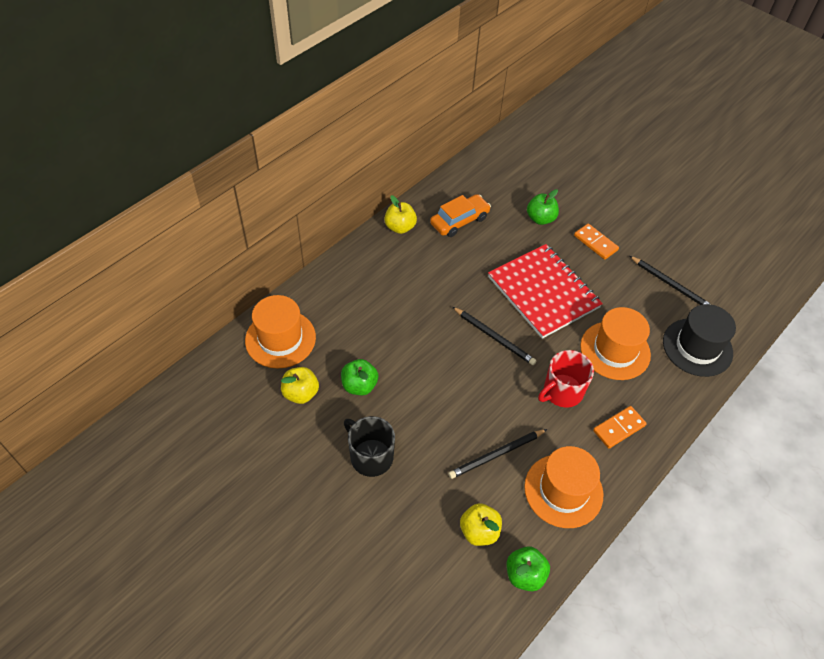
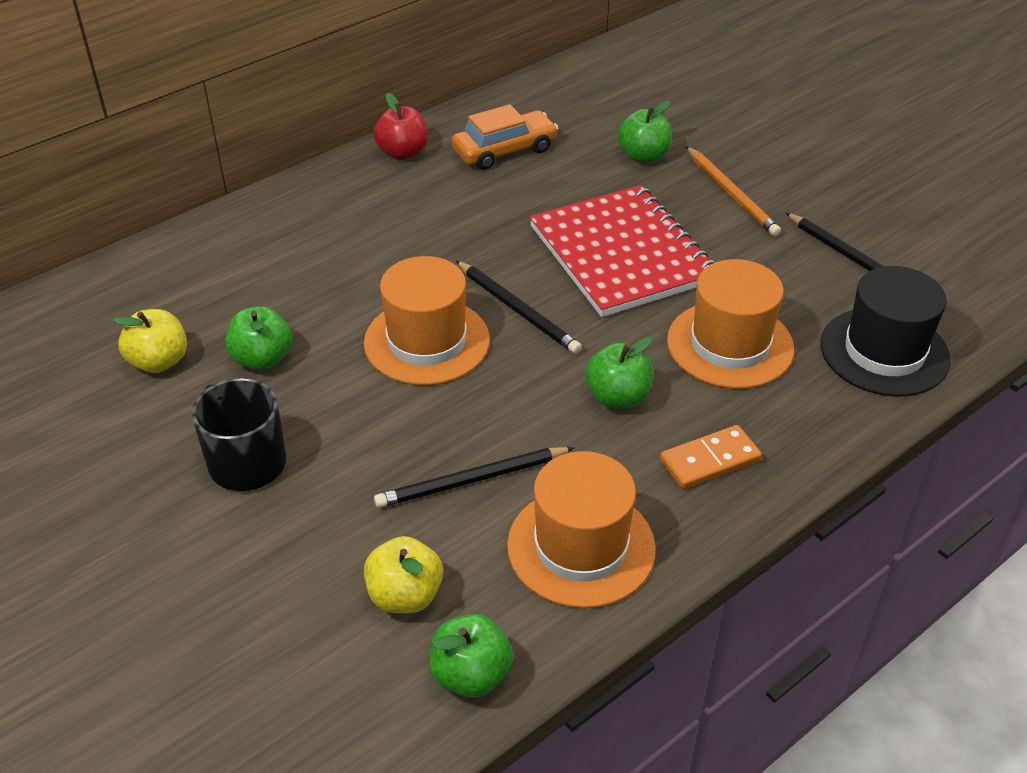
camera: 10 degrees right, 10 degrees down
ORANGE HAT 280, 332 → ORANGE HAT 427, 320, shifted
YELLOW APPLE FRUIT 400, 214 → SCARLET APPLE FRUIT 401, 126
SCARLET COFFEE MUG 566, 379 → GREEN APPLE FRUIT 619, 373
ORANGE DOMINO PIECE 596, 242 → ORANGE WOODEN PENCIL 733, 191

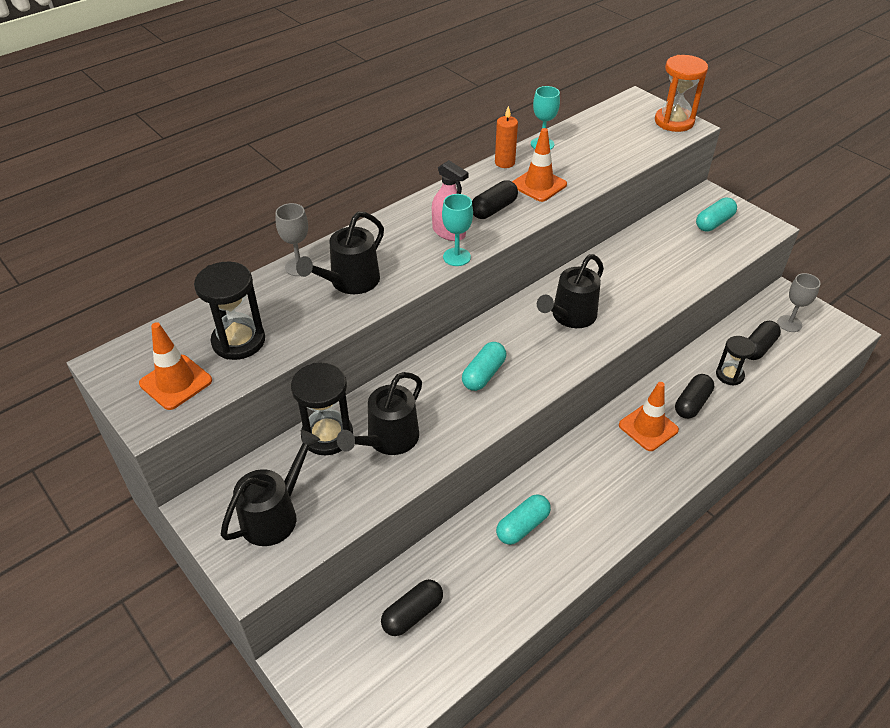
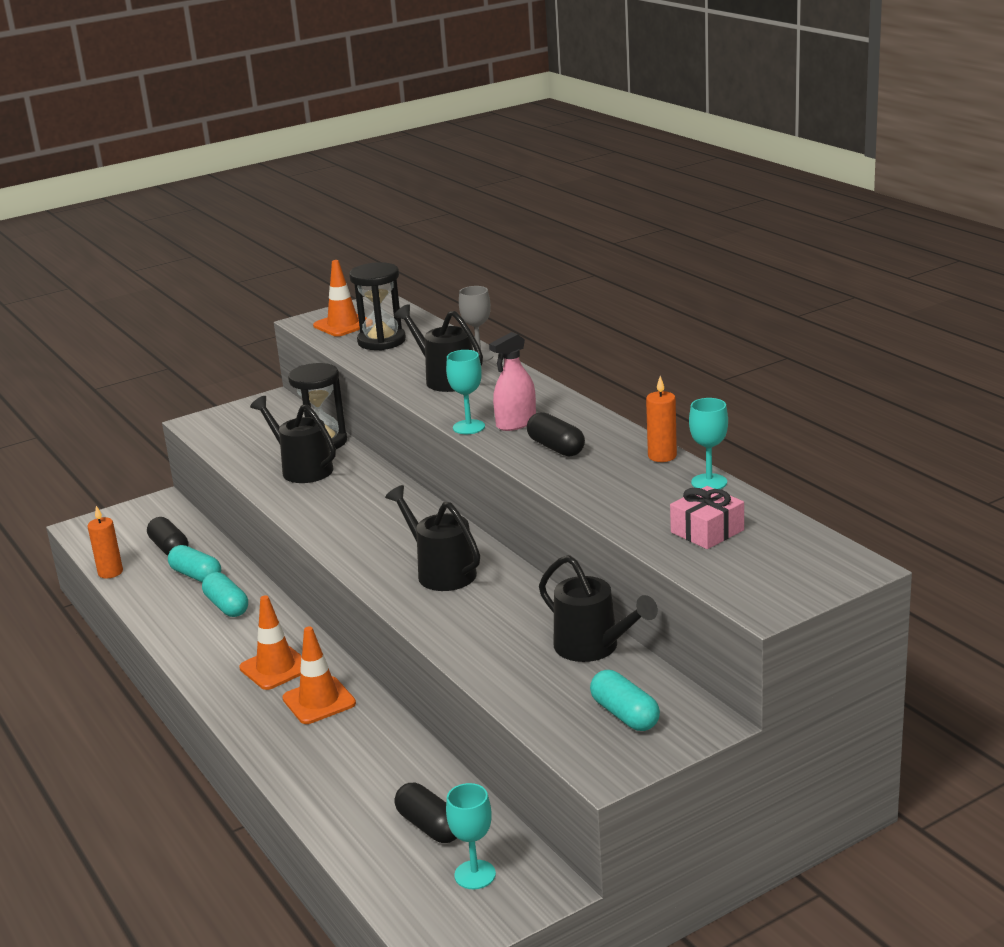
camera: 100 degrees right, 20 degrees down
- → ORANGE CANDLE 105, 542
TURQUOISE PILL SHAPE 484, 366 → TURQUOISE PILL SHAPE 194, 563, shifted
ORANGE ROAD CONE 539, 165 → ORANGE ROAD CONE 270, 642, shifted
GREY WINE GLASS 799, 302 → TURQUOISE WINE GLASS 471, 836
EBONY SPRINKLING CAN 270, 488 → EBONY SPRINKLING CAN 598, 608, shifted
- → PINK PRESENT 707, 517
ORANGE HOURGLASS 681, 93 → -
EBONY PILL SHAPE 694, 396 → -
EBONY HOURGLASS 736, 361 → -

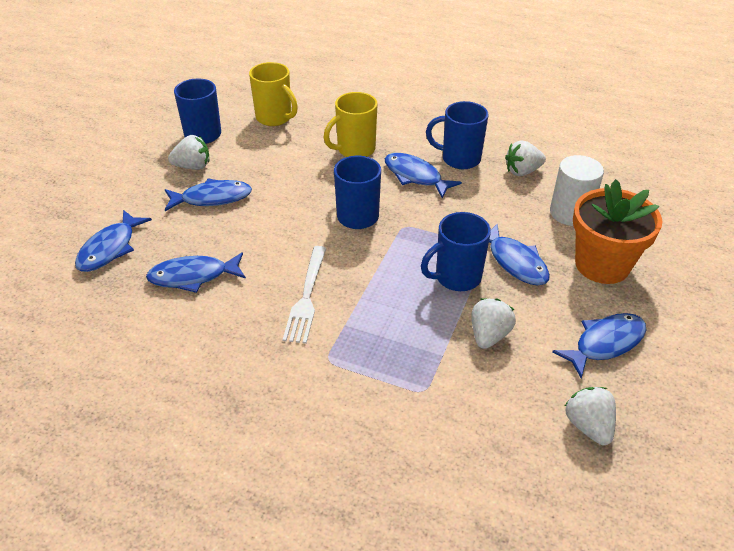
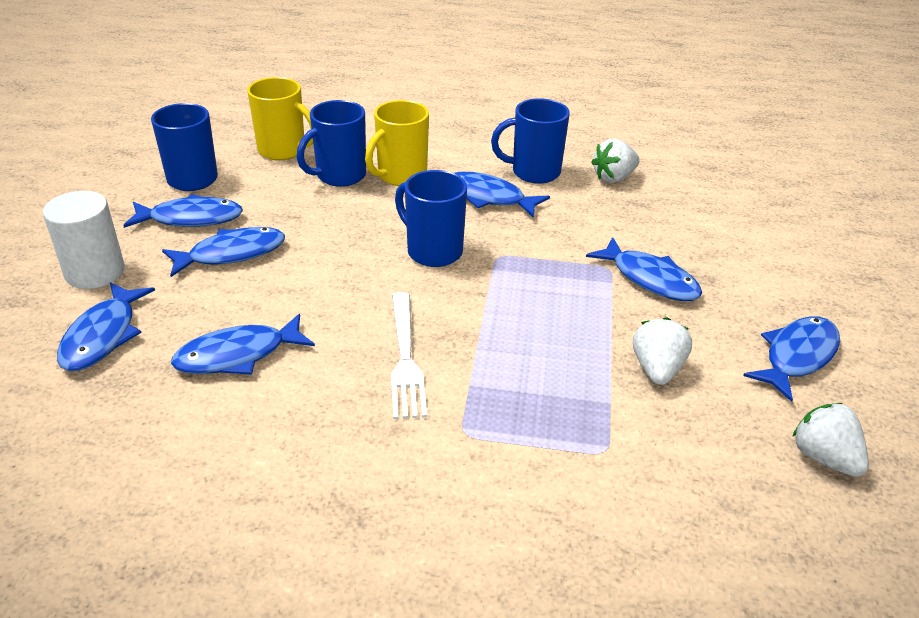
camera: 15 degrees left, 5 degrees down
SNOW-WHITE CYLINDER 577, 190 → SNOW-WHITE CYLINDER 84, 240, shifted
SNOW-WHITE TOY STRAWBERRY 188, 152 → BLUE FISH FIGURE 183, 211
BLUE COFFEE MUG 456, 251 → BLUE COFFEE MUG 331, 143, shifted
ORANGE FLOWER POT 617, 231 → -

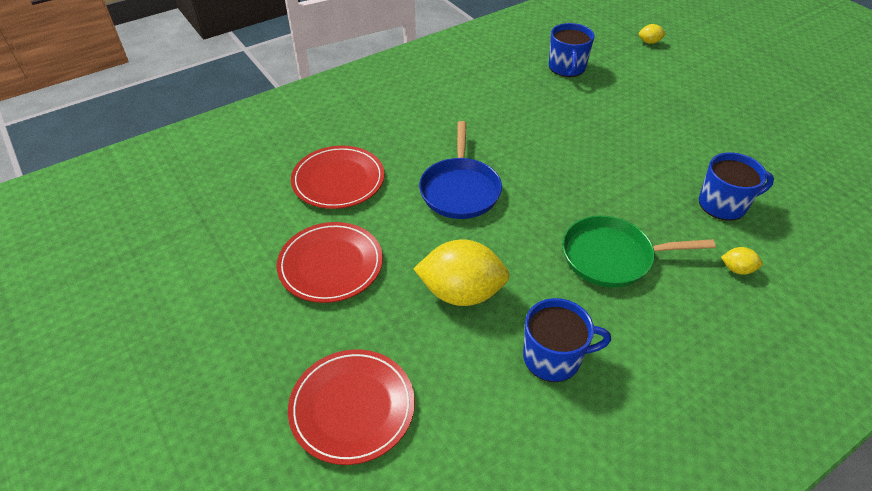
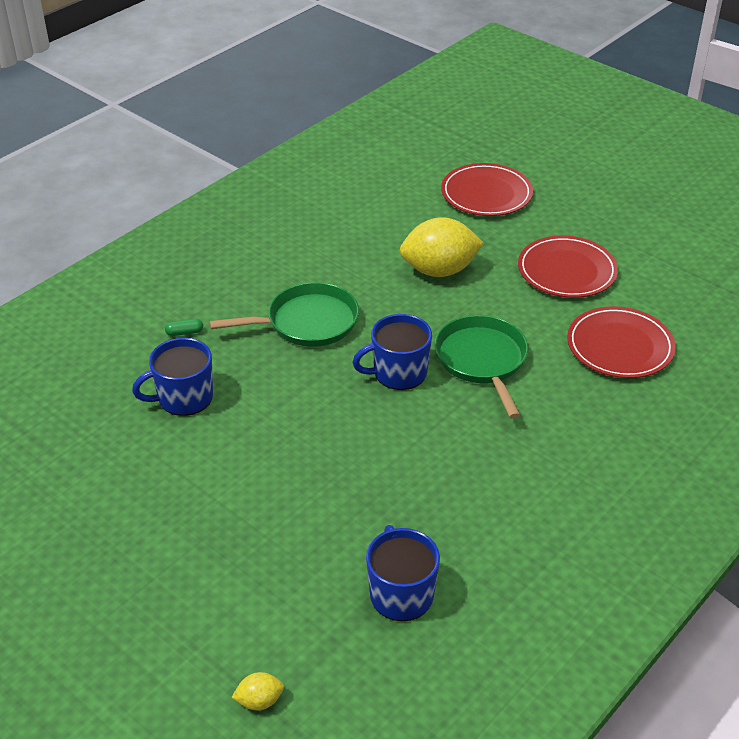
camera: 165 degrees right, 5 degrees down
YELLOW CITRUS FRUIT 742, 261 → GREEN PILL SHAPE 184, 327
BLUE COFFEE MUG 567, 340 → BLUE COFFEE MUG 392, 352, shifted
BLUE PAN 460, 170 → GREEN PAN 481, 367

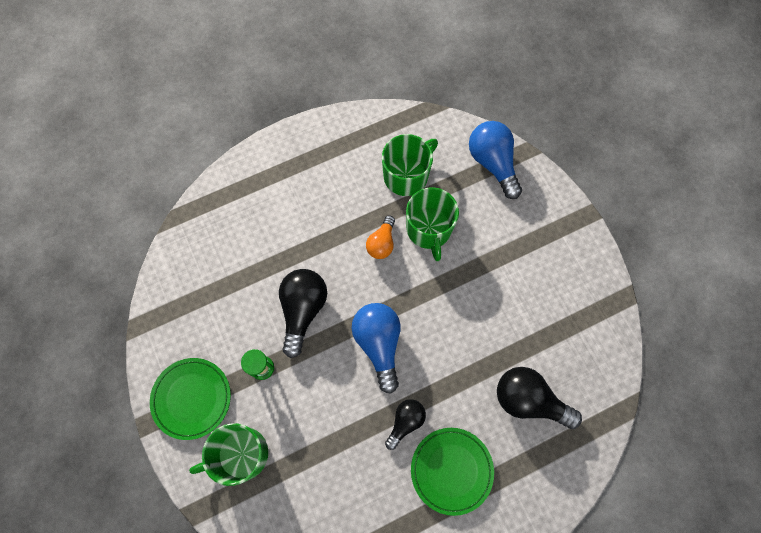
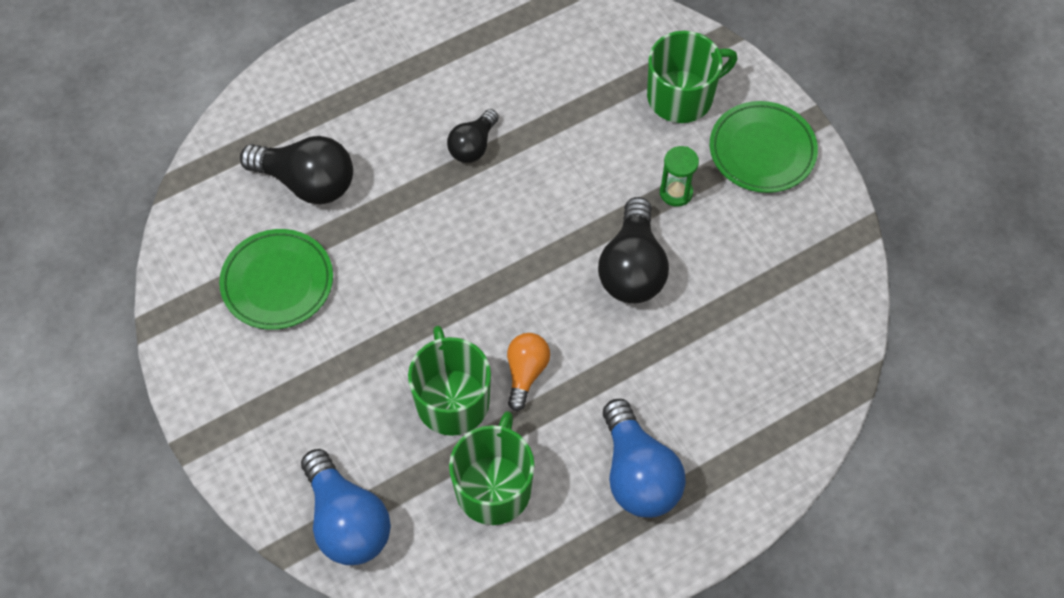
camera: 175 degrees right, 10 degrees down
GREEN PLATE 452, 472 → GREEN PLATE 276, 279, shifted
GREEN COFFEE MUG 410, 165 → GREEN COFFEE MUG 492, 468, 150 degrees clockwise
BLUE BULB 376, 348 → BLUE BULB 644, 458, shifted

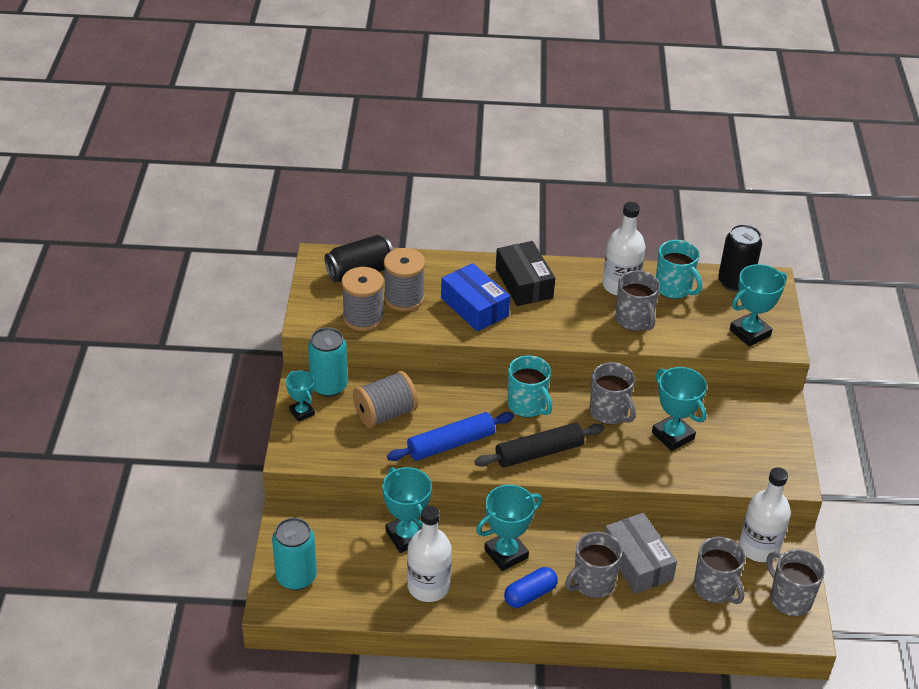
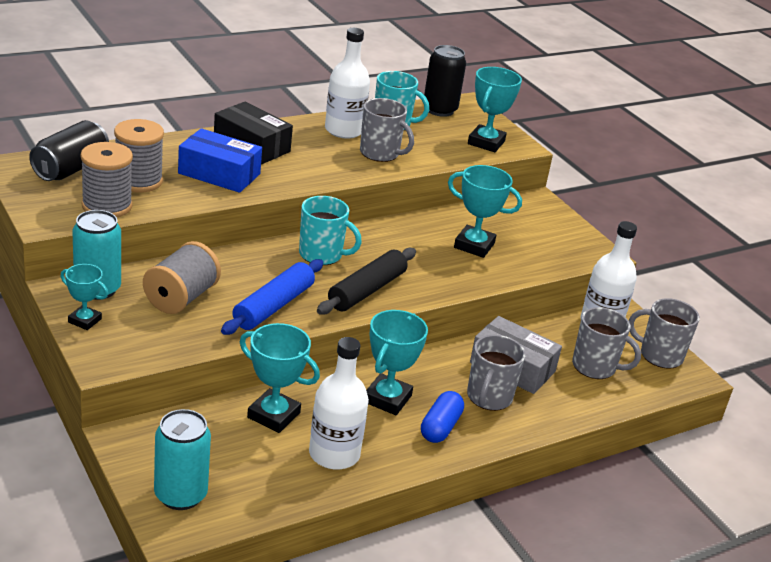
camera: 35 degrees left, 10 degrees down
GREY COFFEE MUG 613, 393 → -

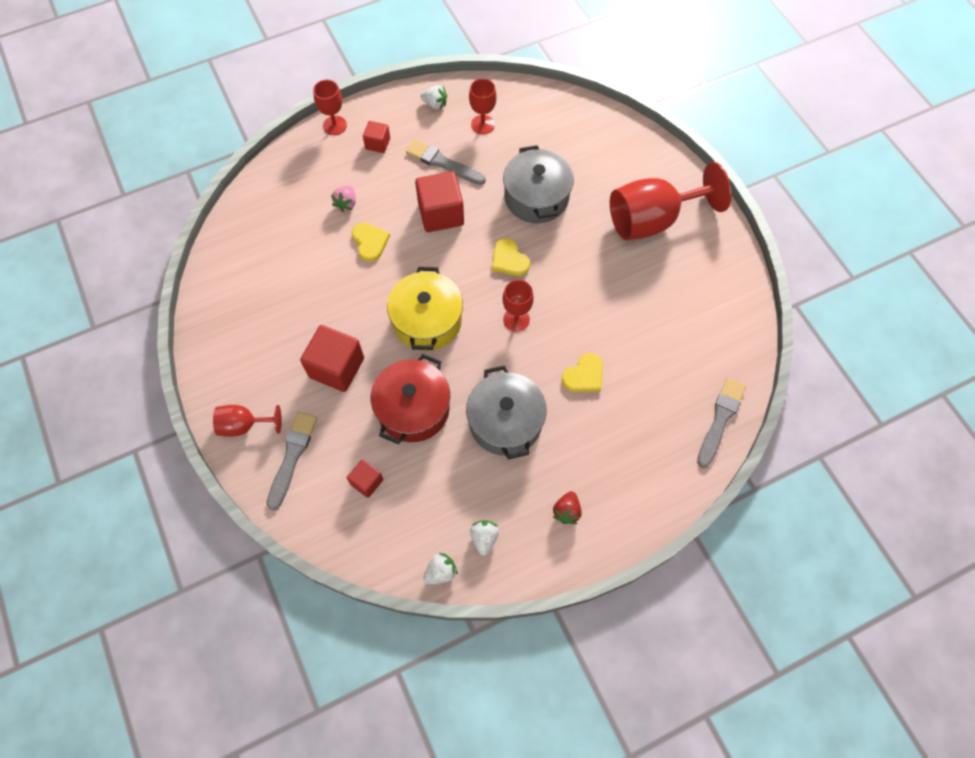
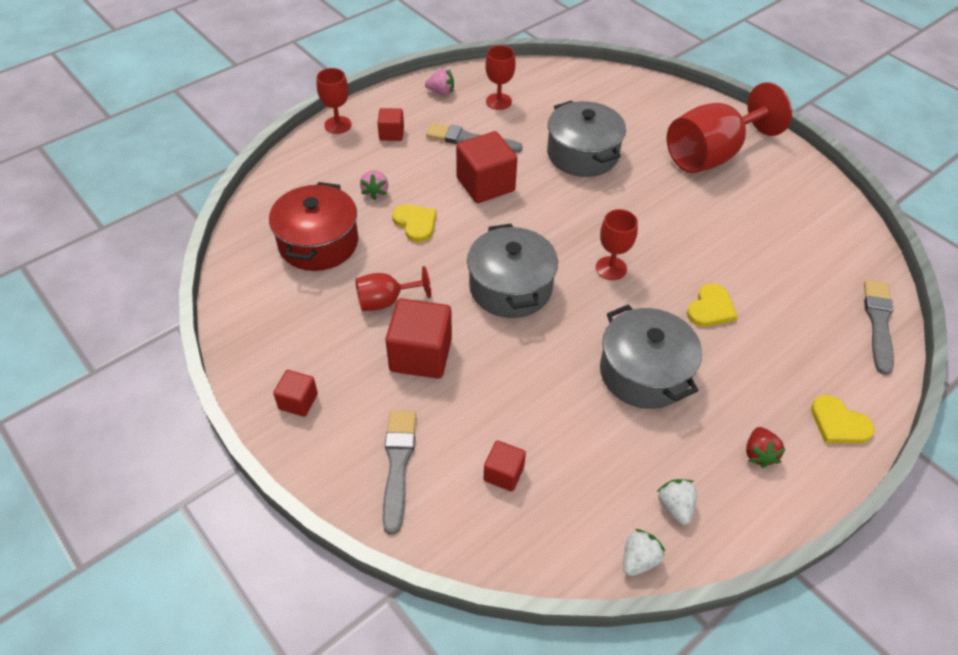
camera: 15 degrees left, 15 degrees down
SCARLET POT 410, 399 → SCARLET POT 313, 226, shifted
- → SCARLET CUBE 295, 393
SCARLET WINE GLASS 247, 421 → SCARLET WINE GLASS 393, 288, shifted
SNOW-WHITE TOY STRAWBERRY 434, 97 → PINK TOY STRAWBERRY 439, 82
YELLOW POT 425, 309 → GREY POT 512, 271
YELLOW HEART SHAPE 511, 257 → YELLOW HEART SHAPE 843, 419, shifted

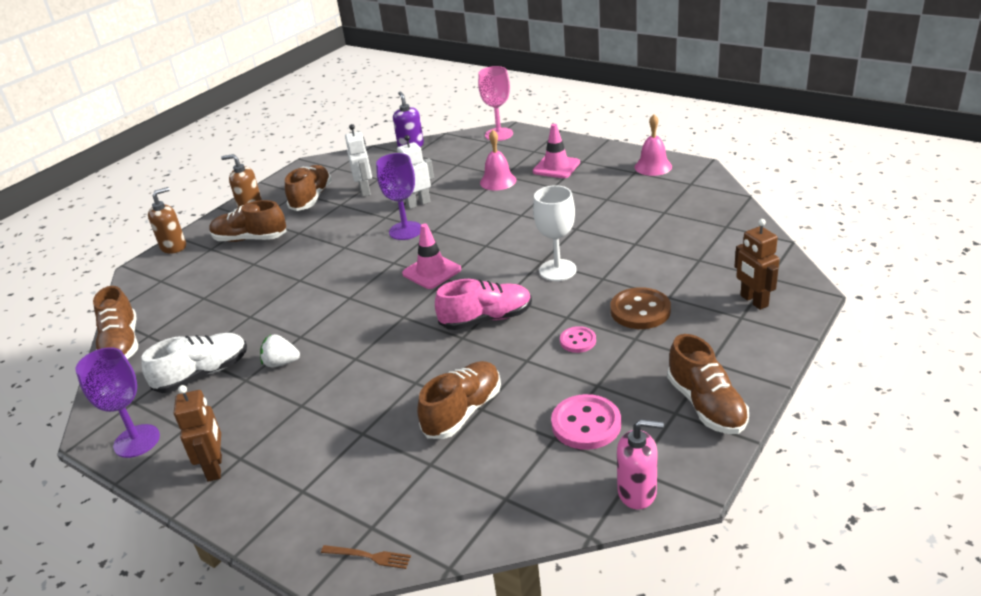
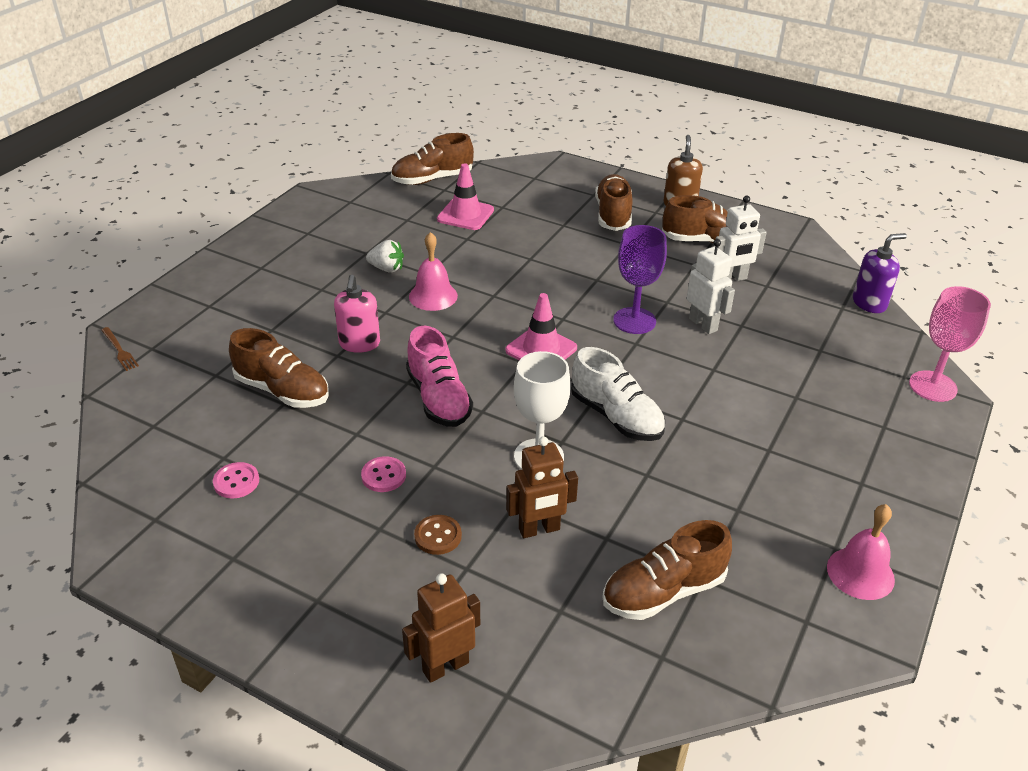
camera: 80 degrees right, 5 degrees up
DARK BROWN TABLE FORK 366, 557 → DARK BROWN TABLE FORK 120, 349, 45 degrees counterclockwise
PINK SEWING BUTTON 586, 422 → PINK SEWING BUTTON 236, 480, x0.59
PINK SOAP DISPENSER 640, 464 → PINK SOAP DISPENSER 357, 314, shifted
SNOW-WHITE TOY STRAWBERRY 280, 350 → SNOW-WHITE TOY STRAWBERRY 385, 256, 105 degrees clockwise
PINK SCHOOL BELL 498, 160 → PINK SCHOOL BELL 433, 271, shifted
DARK BROWN SEWING BUTTON 640, 308 → DARK BROWN SEWING BUTTON 438, 535, x0.59
PINK ROAD CONE 556, 151 → PINK ROAD CONE 465, 196, shifted
DARK BROWN ROBOT FIGURE 198, 433 → DARK BROWN ROBOT FIGURE 542, 487, shifted
SNOW-WHITE LACE-UP SHOE 194, 363 → SNOW-WHITE LACE-UP SHOE 618, 394, shifted
DARK BROWN LACE-UP SHOE 708, 384 → DARK BROWN LACE-UP SHOE 667, 570, shifted
VIOLET WINE GLASS 118, 402 → -
DARK BROWN SOAP DISPENSER 167, 220 → -

